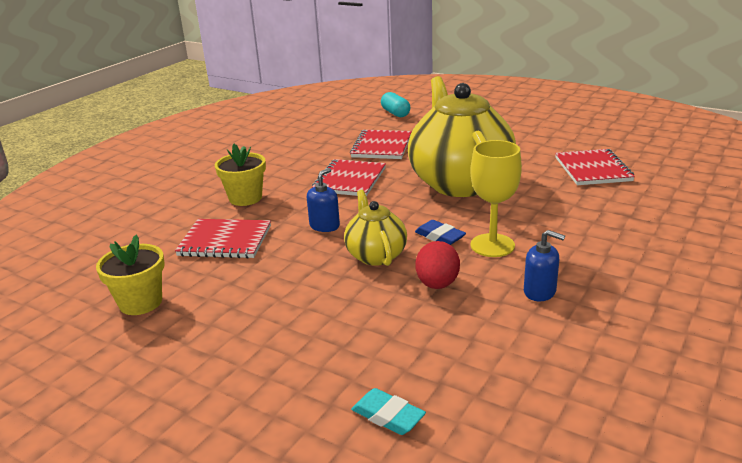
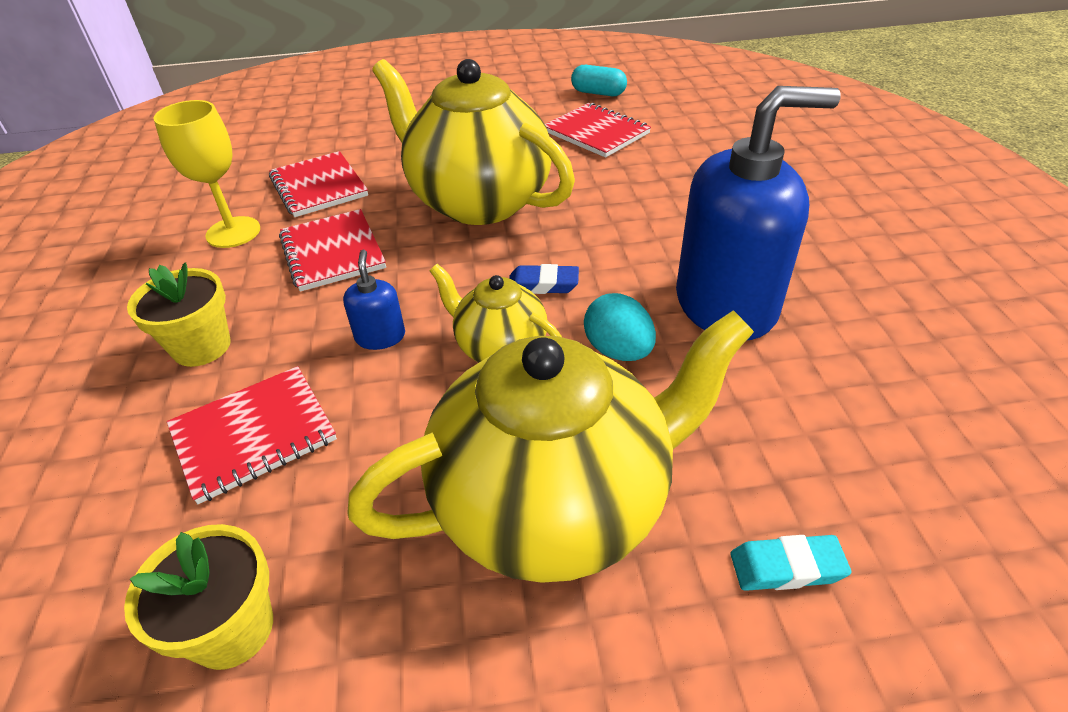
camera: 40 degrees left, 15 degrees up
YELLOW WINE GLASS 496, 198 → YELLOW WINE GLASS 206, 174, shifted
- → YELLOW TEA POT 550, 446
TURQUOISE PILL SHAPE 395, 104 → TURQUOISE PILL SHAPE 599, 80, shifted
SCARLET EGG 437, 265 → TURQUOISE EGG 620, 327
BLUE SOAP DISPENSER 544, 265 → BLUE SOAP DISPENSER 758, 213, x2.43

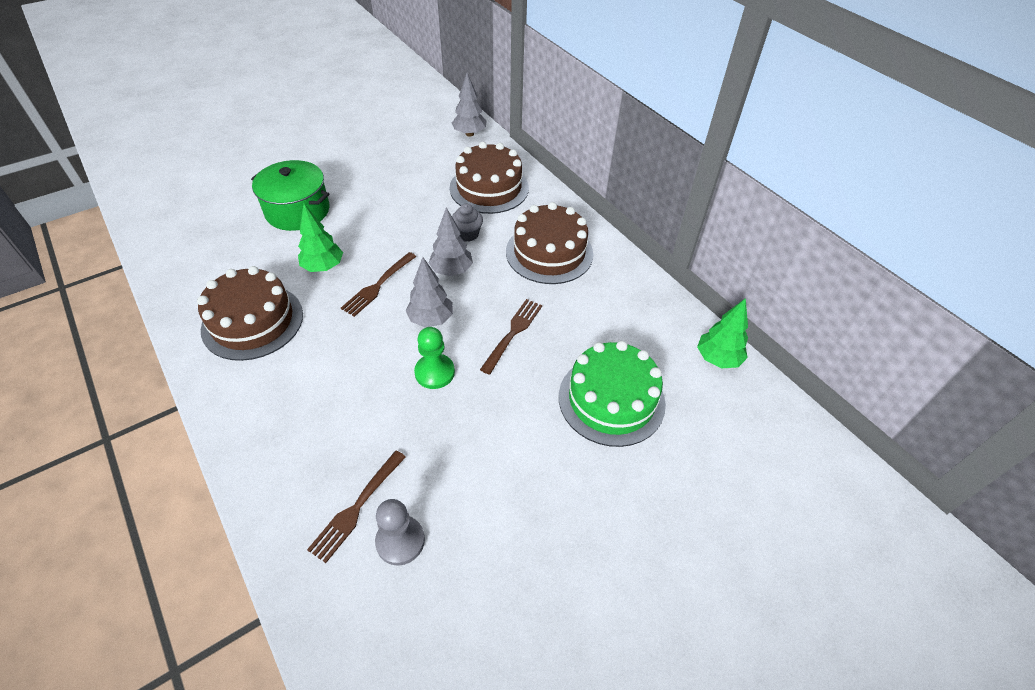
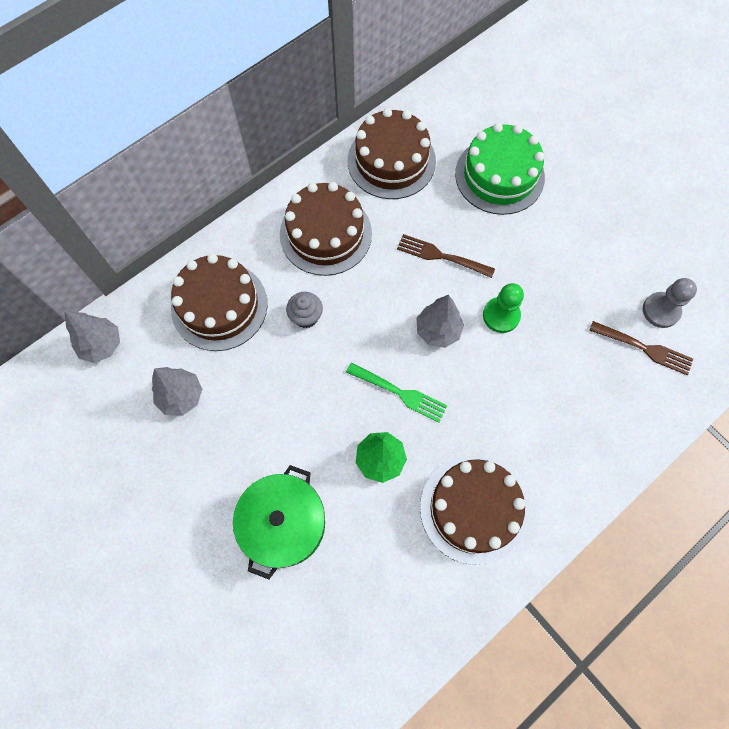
camera: 95 degrees left, 20 degrees up
GREY FIR TREE 451, 241 → GREY FIR TREE 177, 391, shifted
DARK BROWN TABLE FORK 378, 284 → GREEN TABLE FORK 396, 392
- → DARK BROWN LAYER CAKE 392, 153
GREEN FIR TREE 722, 333 → -

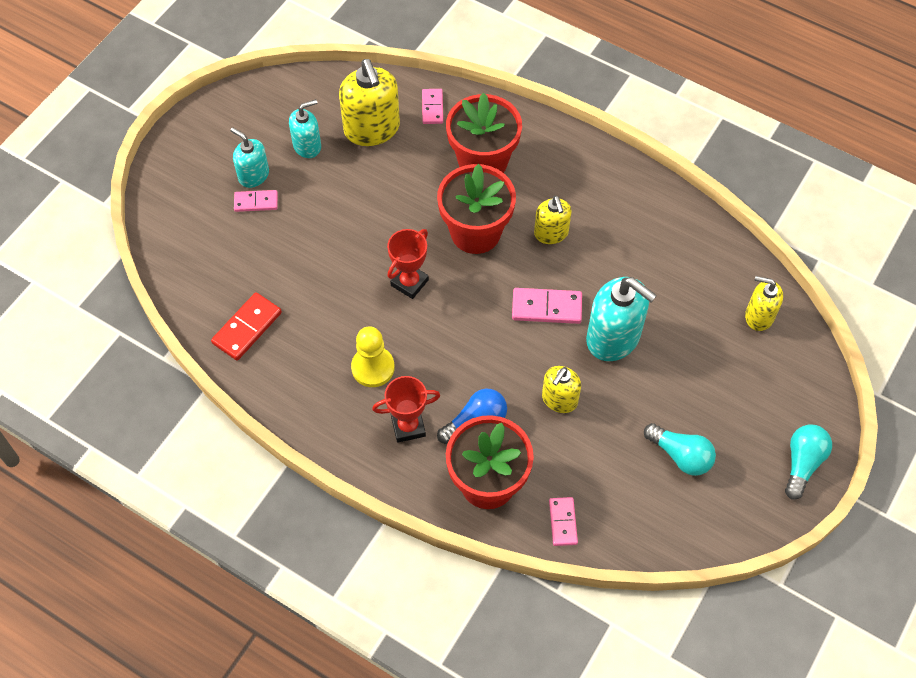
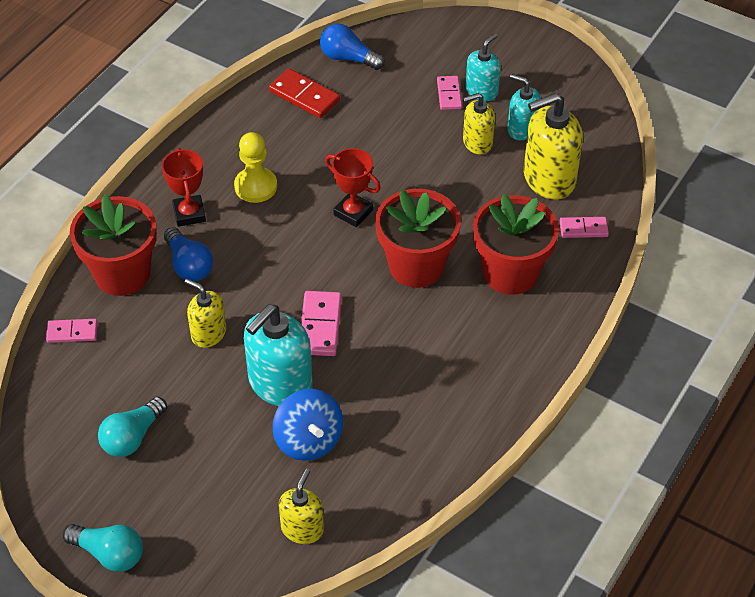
camera: 90 degrees right, 10 degrees down
- → BLUE SPINNING TOP 308, 425
- → BLUE BULB 352, 46
YELLOW SOAP DISPENSER 553, 220 → YELLOW SOAP DISPENSER 479, 123, shifted
TURQUOISE SOAP DISPENSER 305, 128 → TURQUOISE SOAP DISPENSER 524, 107, 150 degrees clockwise

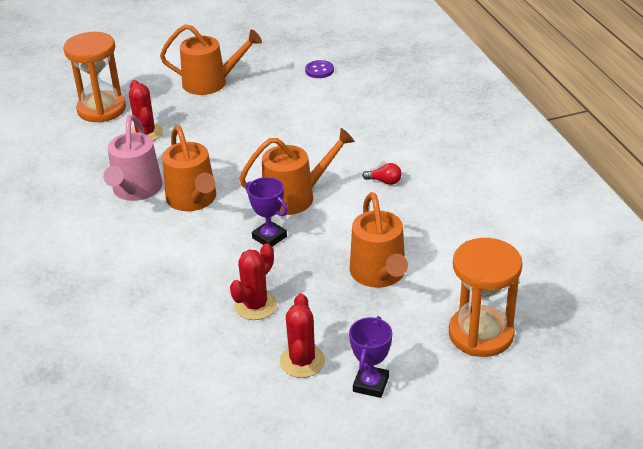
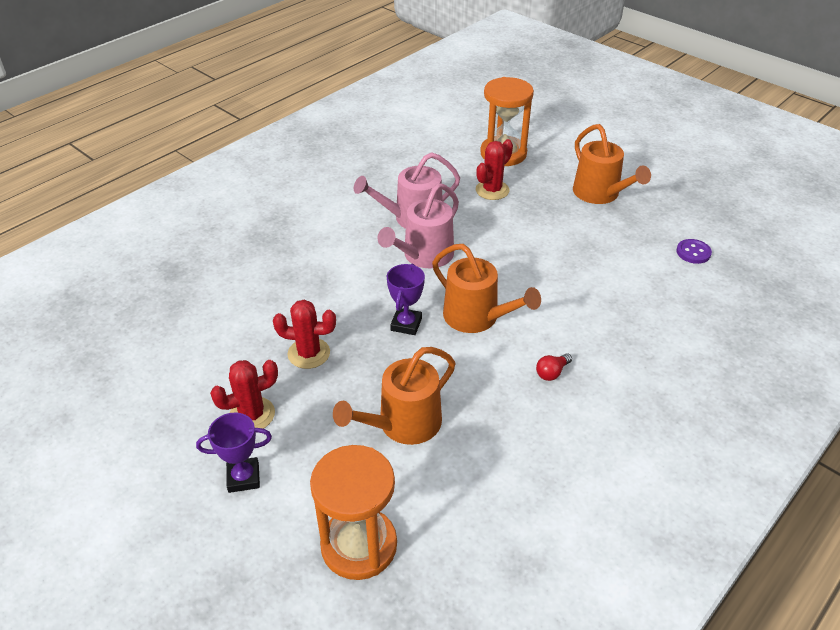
camera: 60 degrees right, 5 degrees up
ORANGE SPRINKLING CAN 189, 168 → PINK SPRINKLING CAN 418, 225
SCARLET BULB 382, 174 → SCARLET BULB 554, 367, 60 degrees clockwise

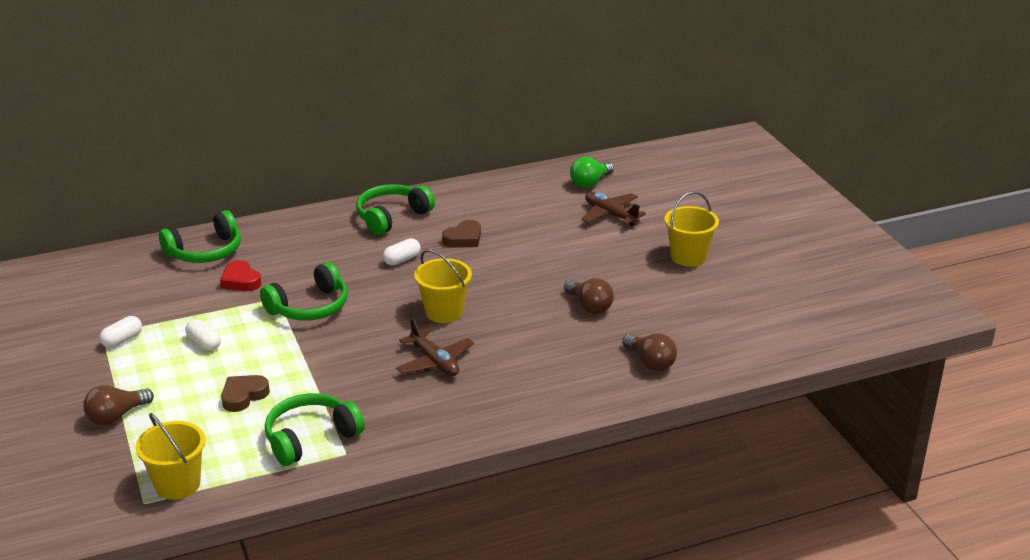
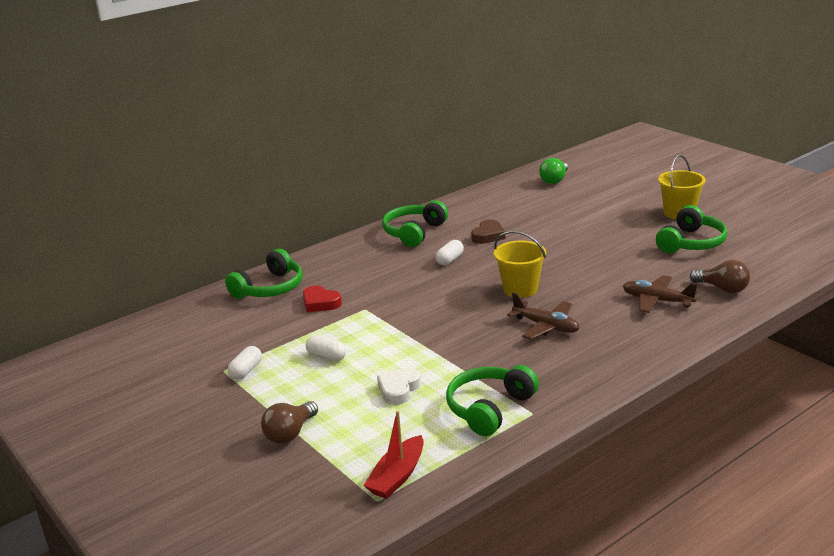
camera: 15 degrees left, 5 degrees down
YELLOW BUCKET 170, 456 → SCARLET SAILBOAT 393, 455
DARK BROWN HEART SHAPE 245, 393 → SNOW-WHITE HEART SHAPE 399, 386
DARK BROWN PLANE 613, 209 → DARK BROWN PLANE 660, 294, shifted
GREEN HEADSET 304, 291 → GREEN HEADSET 691, 229, shifted
DARK BROWN BULB 589, 296 → -

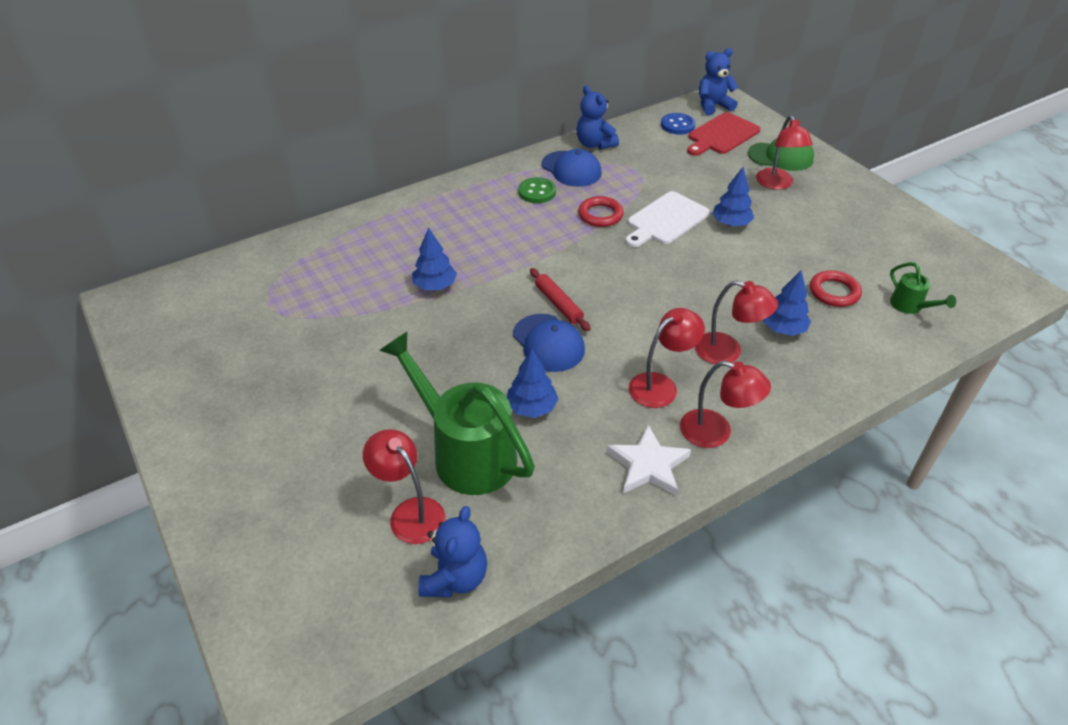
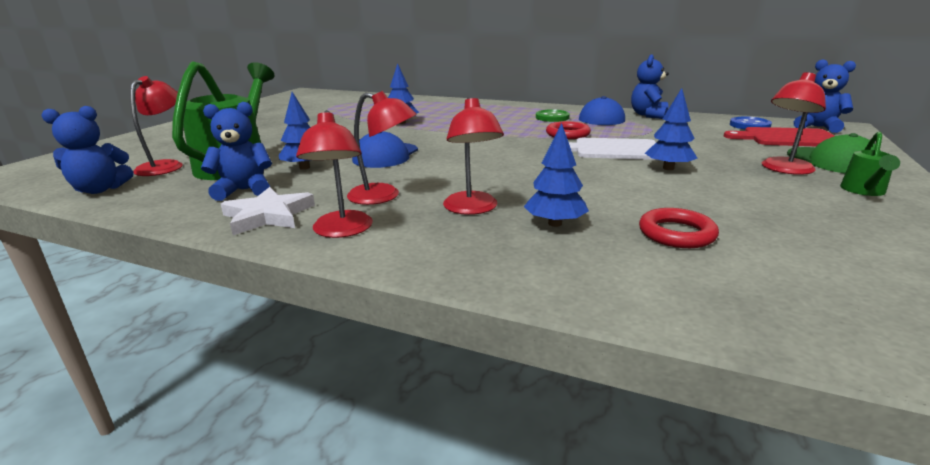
camera: 55 degrees right, 20 degrees down
- → BLUE TEDDY BEAR 236, 151
GREEN SPRINKLING CAN 923, 288 → GREEN SPRINKLING CAN 870, 163, shifted
SCARLET ROLLING PIN 560, 299 → -

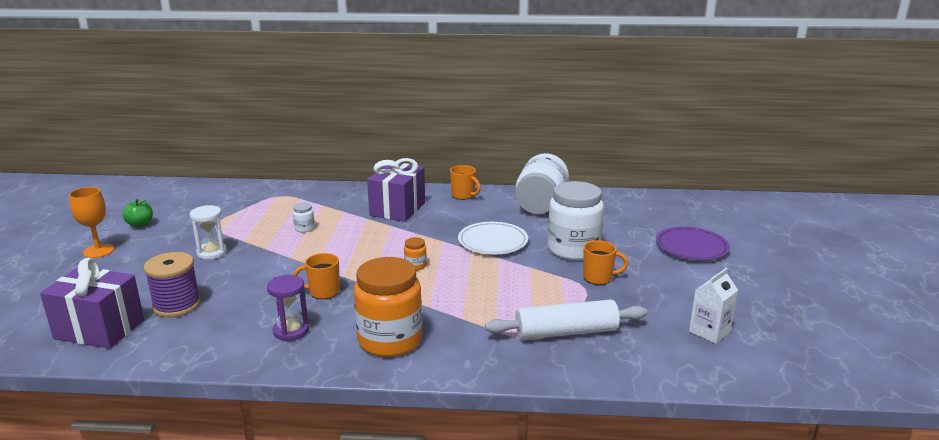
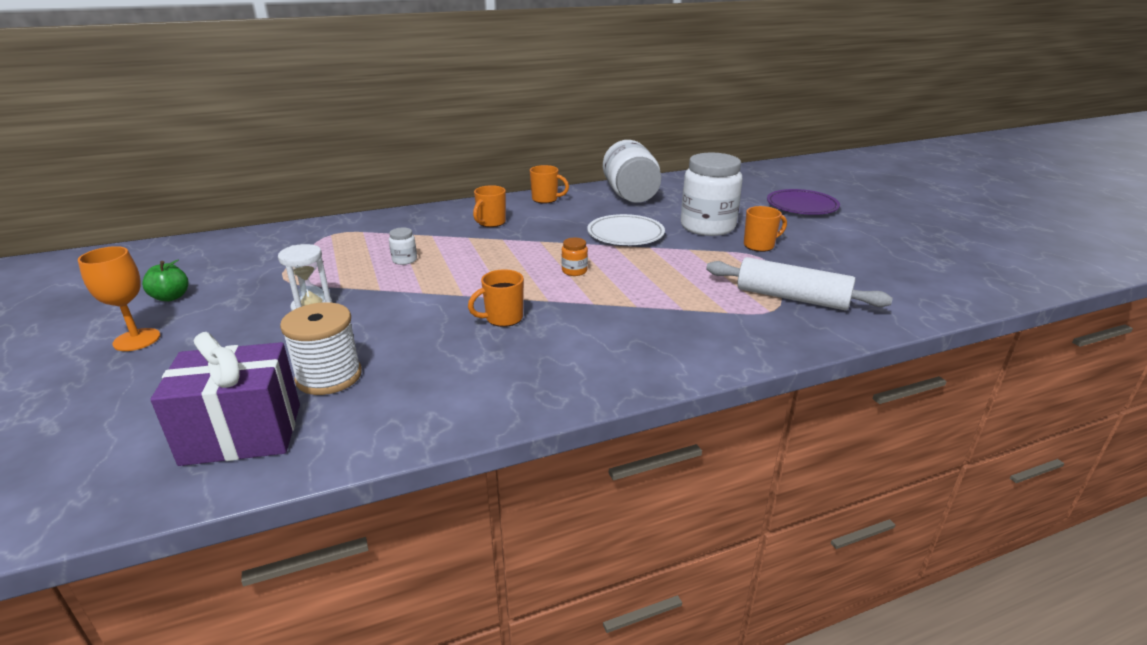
camera: 25 degrees left, 5 degrees up
VIOLET SPOOL 172, 285 → SNOW-WHITE SPOOL 321, 348
VIOLET PRESENT 396, 190 → ORANGE COFFEE MUG 489, 206
SNOW-WHITE ROLLING PIN 566, 319 → SNOW-WHITE ROLLING PIN 799, 283, 60 degrees clockwise
VIOLET HOURGLASS 288, 308 → -
ORANGE JAM JAR 388, 307 → -
SNOW-WHITE JUICE CARTON 713, 306 → -

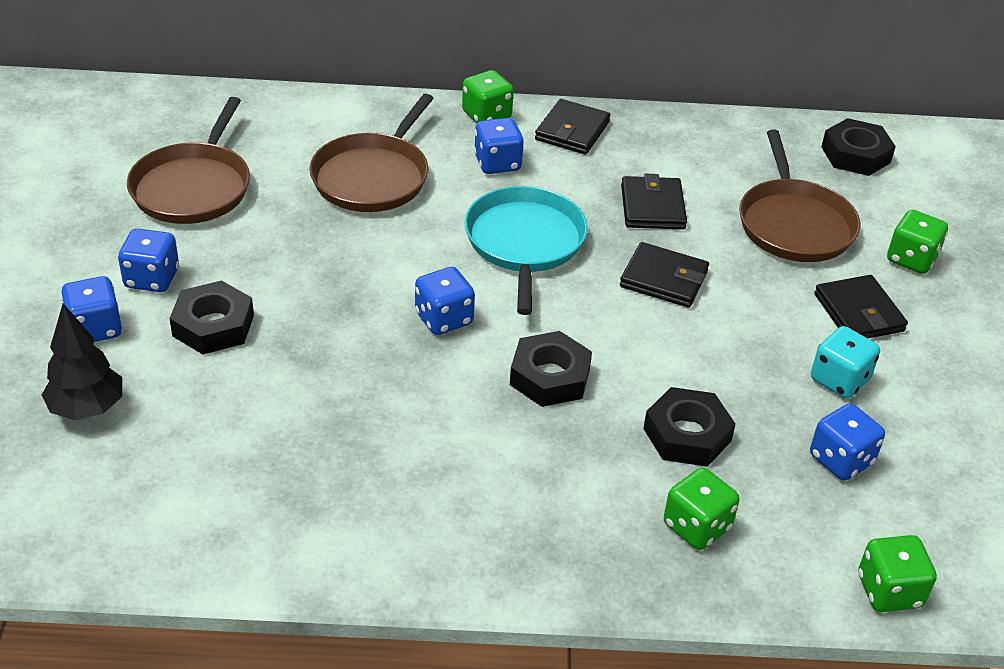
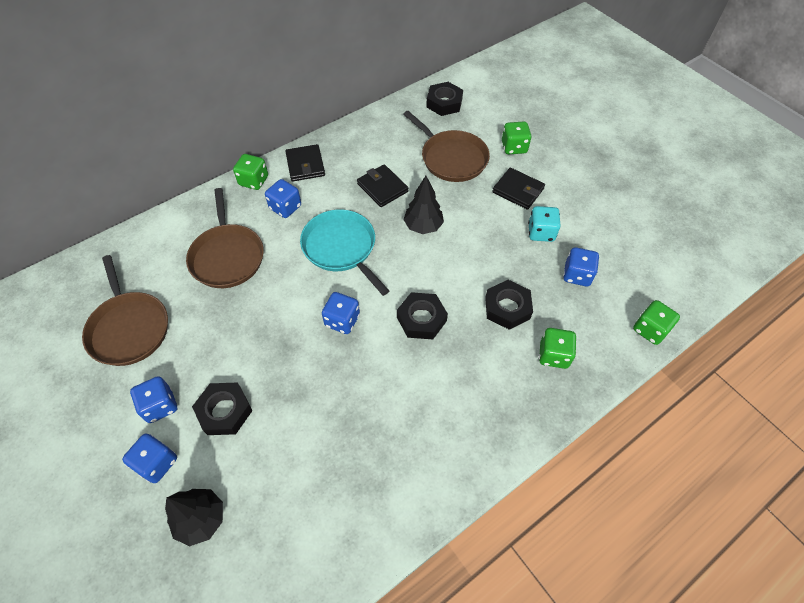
camera: 35 degrees left, 15 degrees up
EBONY CARD WALLET 664, 275 → EBONY FIR TREE 423, 205

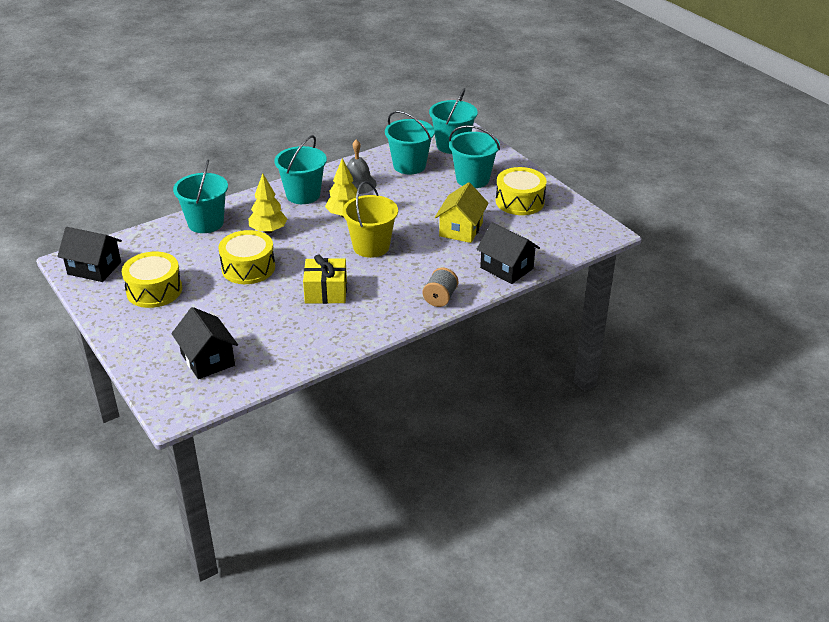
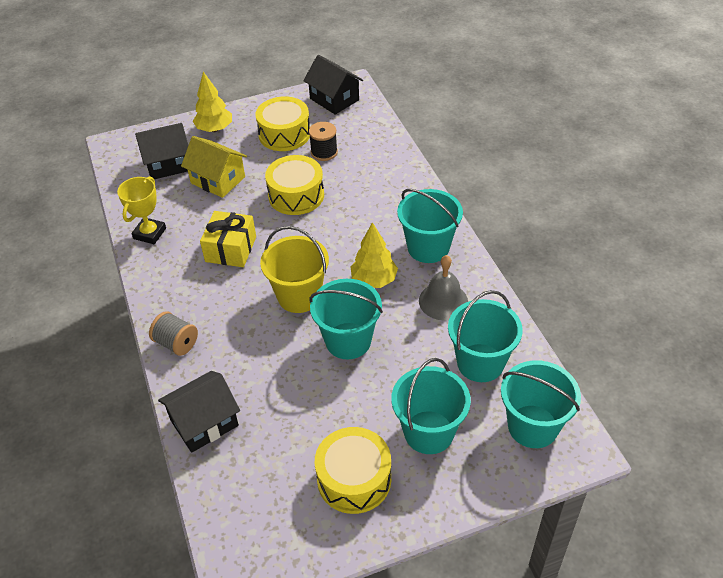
camera: 105 degrees right, 10 degrees up
- → YELLOW PRIZE CUP 141, 210
YELLOW TOY HOUSE 462, 212 → YELLOW TOY HOUSE 214, 167, shifted
YELLOW FIR TREE 267, 203 → YELLOW FIR TREE 212, 102, shifted
EBONY TOY HOUSE 89, 254 → EBONY TOY HOUSE 333, 85, 75 degrees counterclockwise
- → EBONY SPOOL 323, 141
TURQUOISE BUCKET 200, 196 → TURQUOISE BUCKET 346, 319, shifted

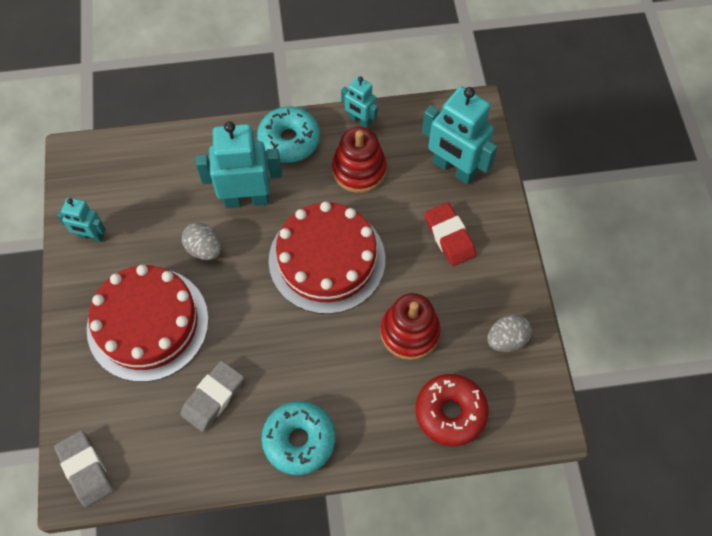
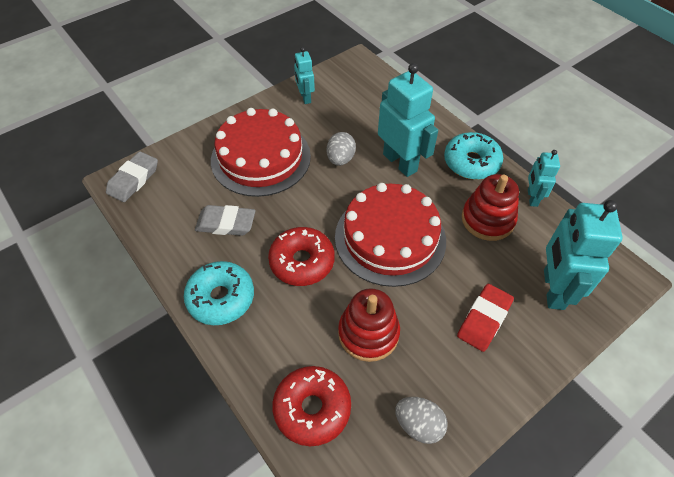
camera: 60 degrees right, 10 degrees down
- → SCARLET DOUGHNUT 301, 256

